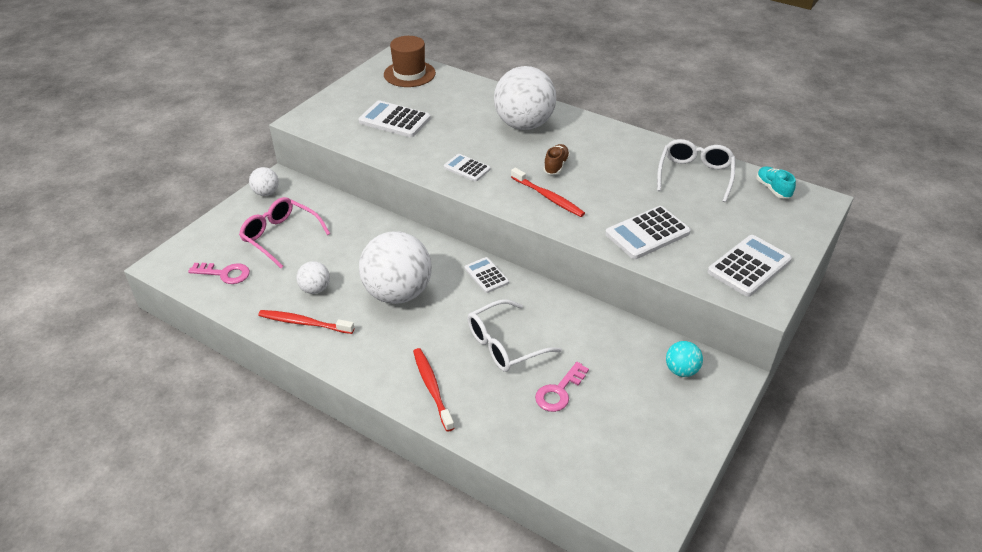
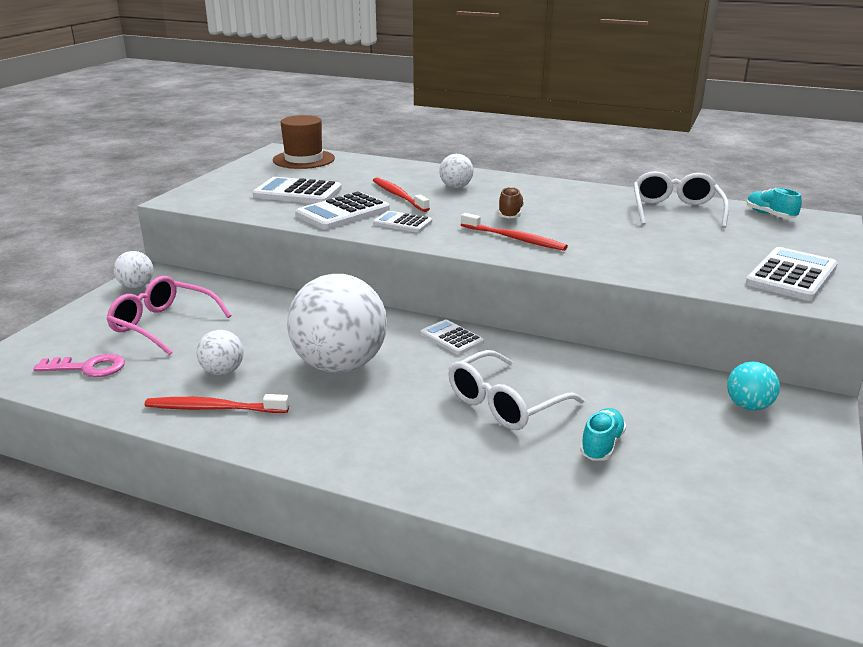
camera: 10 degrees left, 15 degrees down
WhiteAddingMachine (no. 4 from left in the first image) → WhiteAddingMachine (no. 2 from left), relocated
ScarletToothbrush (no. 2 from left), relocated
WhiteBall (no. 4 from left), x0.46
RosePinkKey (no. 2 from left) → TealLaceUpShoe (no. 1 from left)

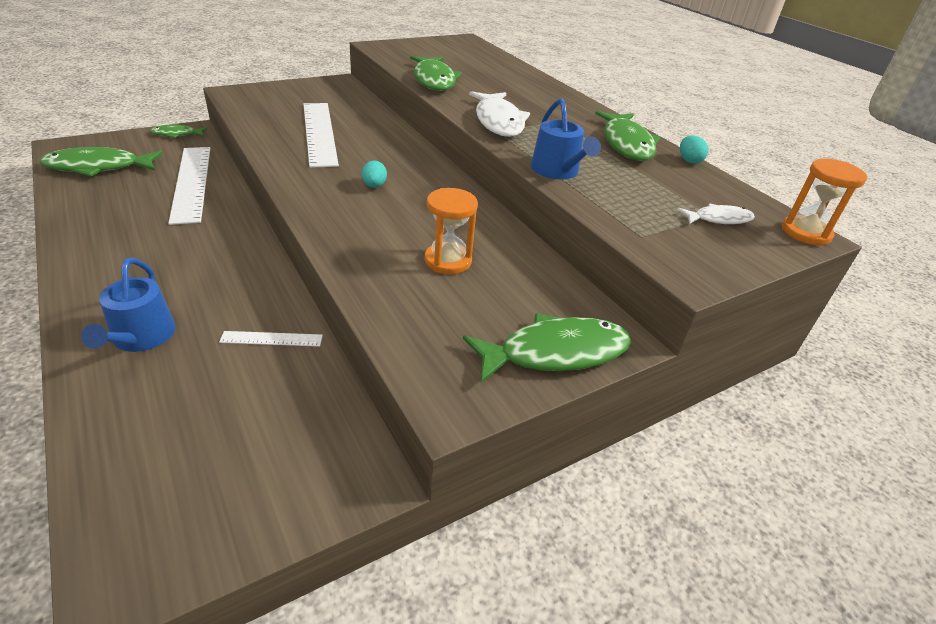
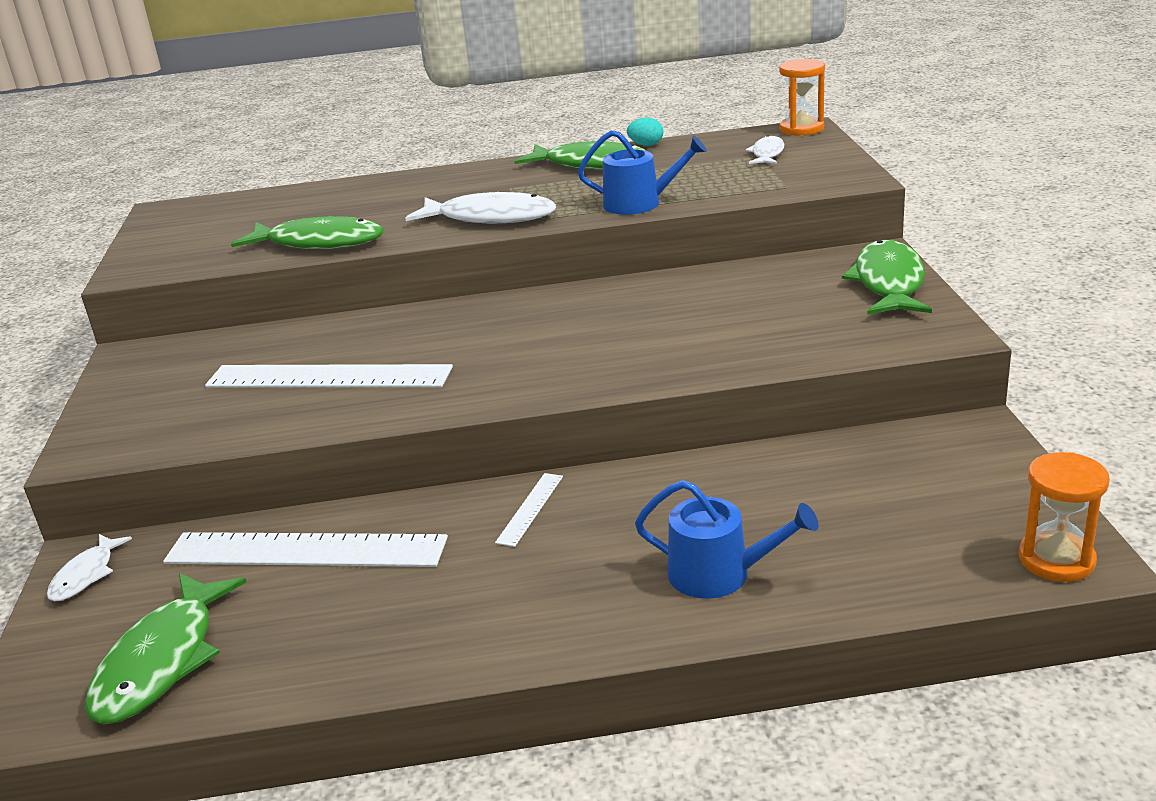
camera: 60 degrees left, 10 degrees down
GreenFishFigure (no. 2 from left) → WhiteFishFigure (no. 1 from left)
WhiteMeasuringStick (no. 2 from left in the first image) → WhiteMeasuringStick (no. 3 from left), relocated
BrightOrangeSandglass (no. 1 from left in the first image) → BrightOrangeSandglass (no. 2 from left), relocated
TealEgg (no. 1 from left) → -

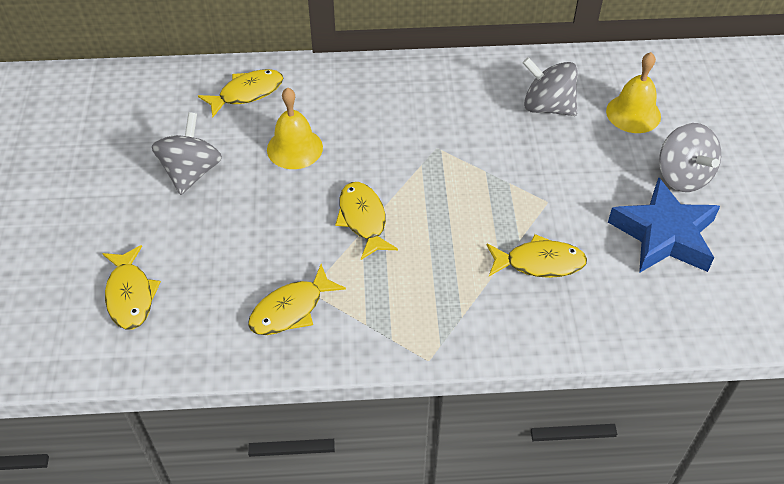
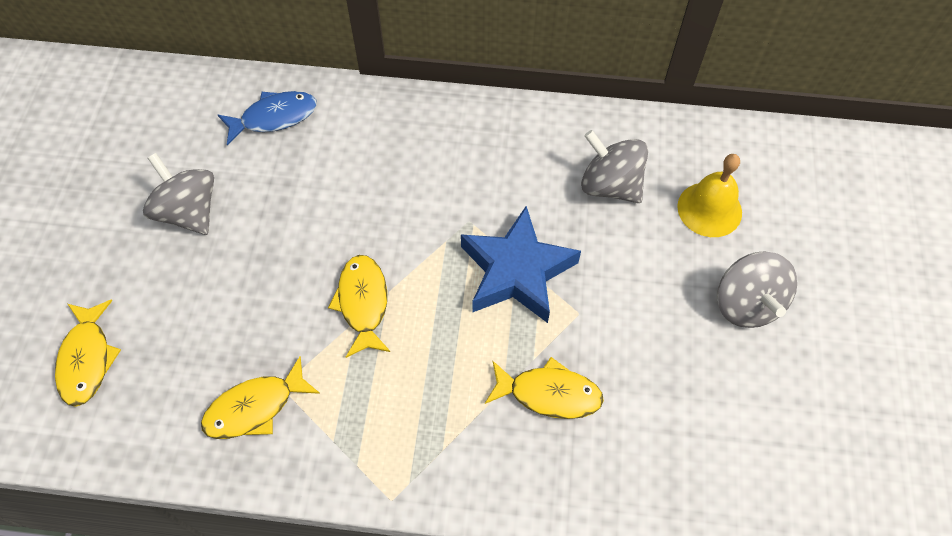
camera: 10 degrees right, 10 degrees up
AshGreyWhirligig (no. 1 from left), 60 degrees counterclockwise
BrightYellowFishFigure (no. 2 from left) → CobaltFishFigure
CobaltStarShape, relocated
BrightYellowBell (no. 1 from left) → -

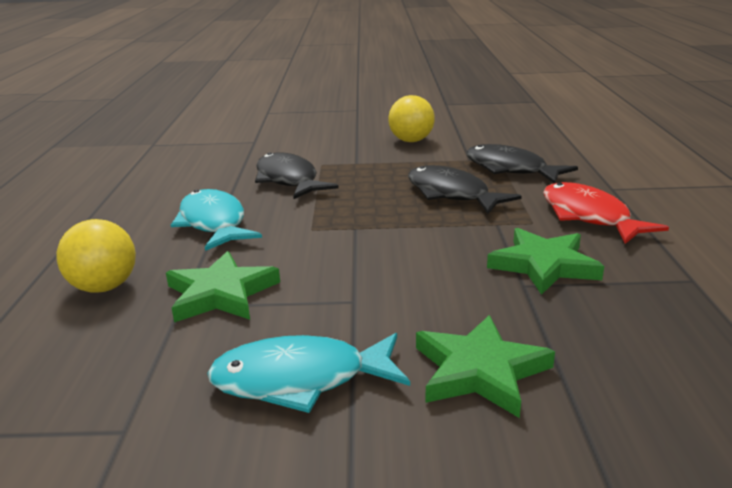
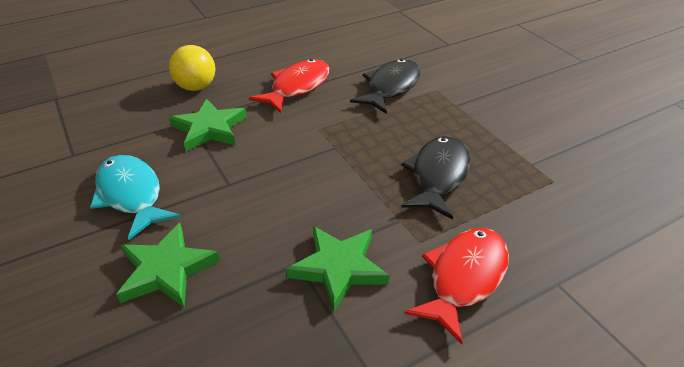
camera: 60 degrees right, 15 degrees up
TealFishFigure (no. 1 from left) → ScarletFishFigure (no. 1 from left)
BrightYellowBall (no. 2 from left) → -
EbonyFishFigure (no. 3 from left) → -

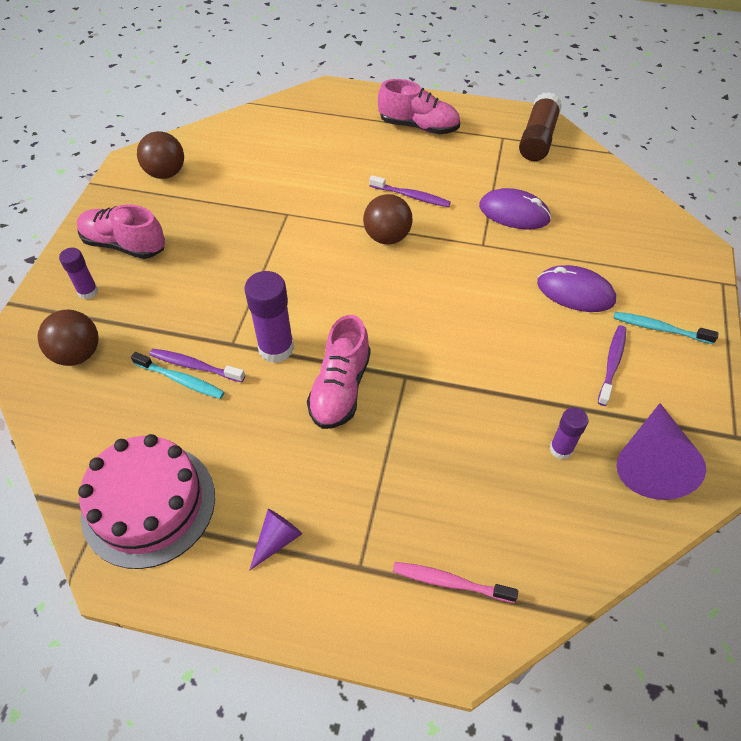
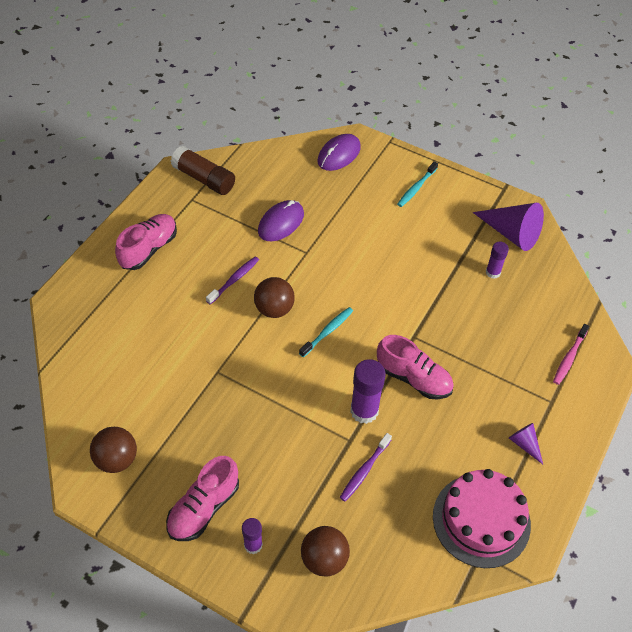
camera: 75 degrees left, 0 degrees up
TealToothbrush (no. 1 from left), relocated
PurpleComputerMouse (no. 2 from left), relocated
PurpleToothbrush (no. 3 from left) → -

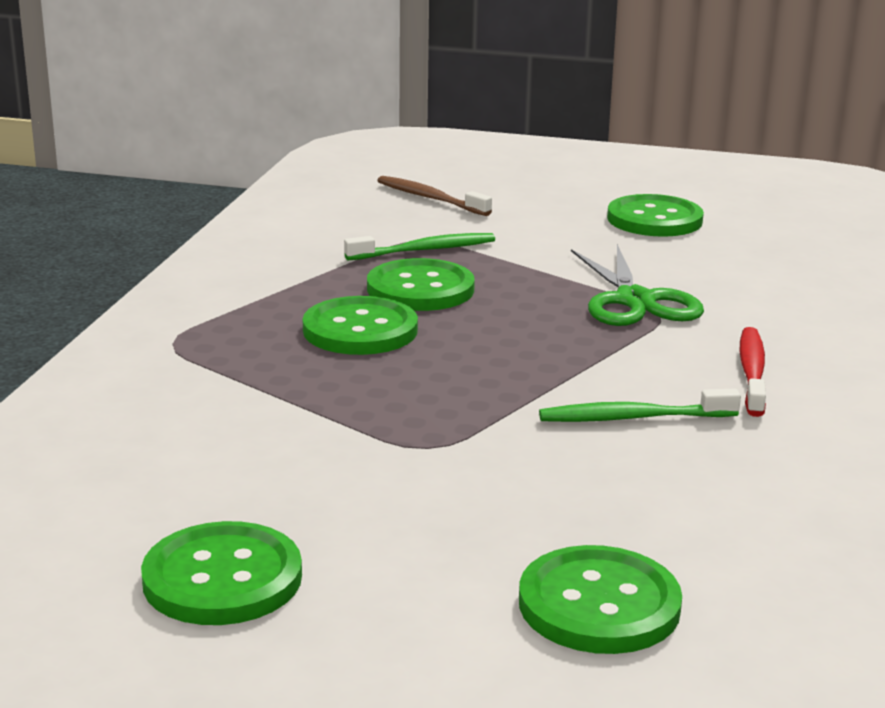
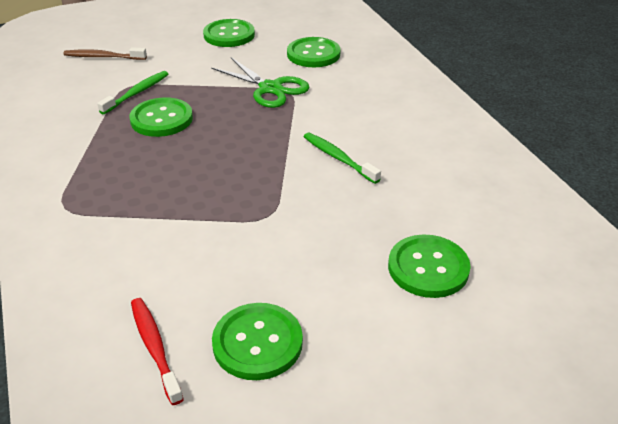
camera: 35 degrees left, 15 degrees up
ScarletToothbrush, relocated
GreenShirtButton (no. 2 from left in the first image) → GreenShirtButton (no. 4 from left), relocated
GreenToothbrush (no. 2 from left), 90 degrees clockwise

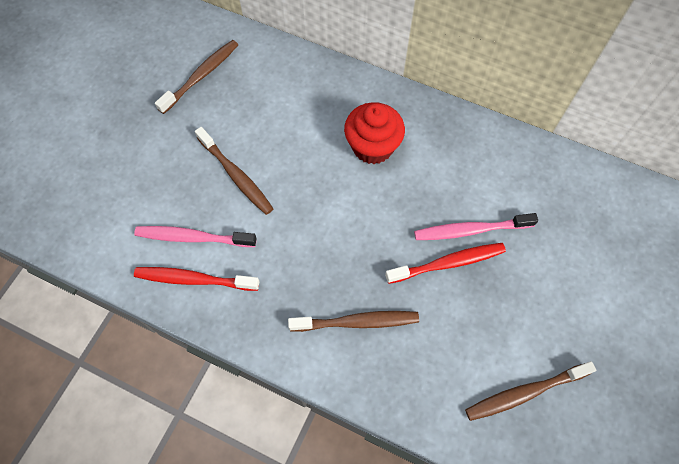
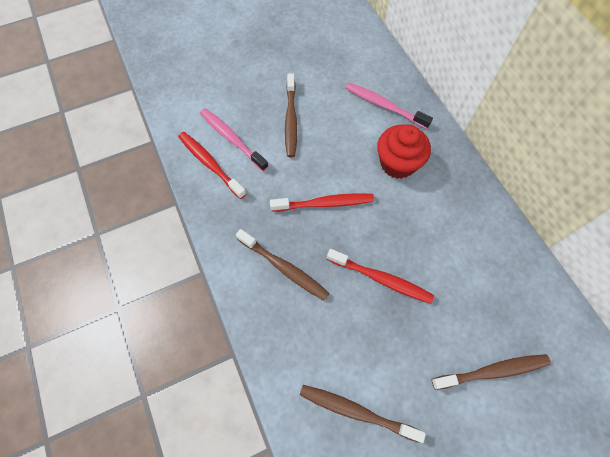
camera: 40 degrees right, 0 degrees up
- → ScarletToothbrush (no. 2 from left)
RosePinkToothbrush (no. 2 from left), relocated
BrownToothbrush (no. 1 from left in the first image) → BrownToothbrush (no. 4 from left), relocated

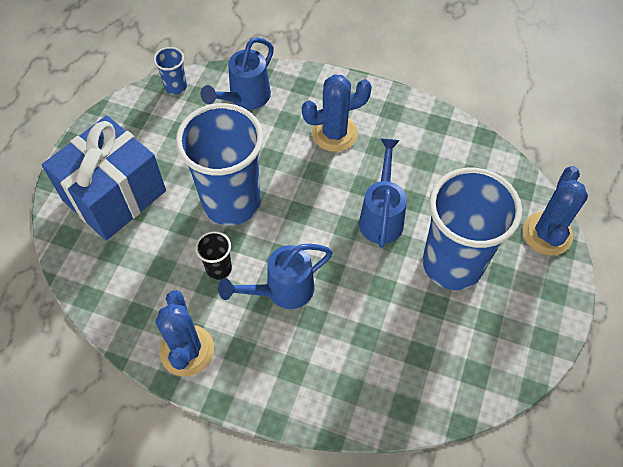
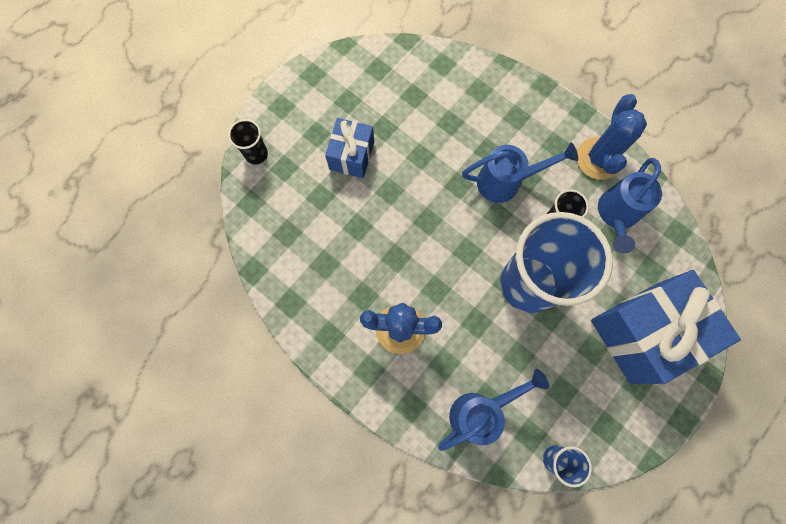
camera: 160 degrees left, 15 degrees up
CobaltPricklyPlant (no. 3 from left) → EbonyBeaker (no. 1 from left)
CobaltBeaker (no. 3 from left) → CobaltWrappedGift (no. 1 from left)
CobaltWateringCan (no. 3 from left), relocated

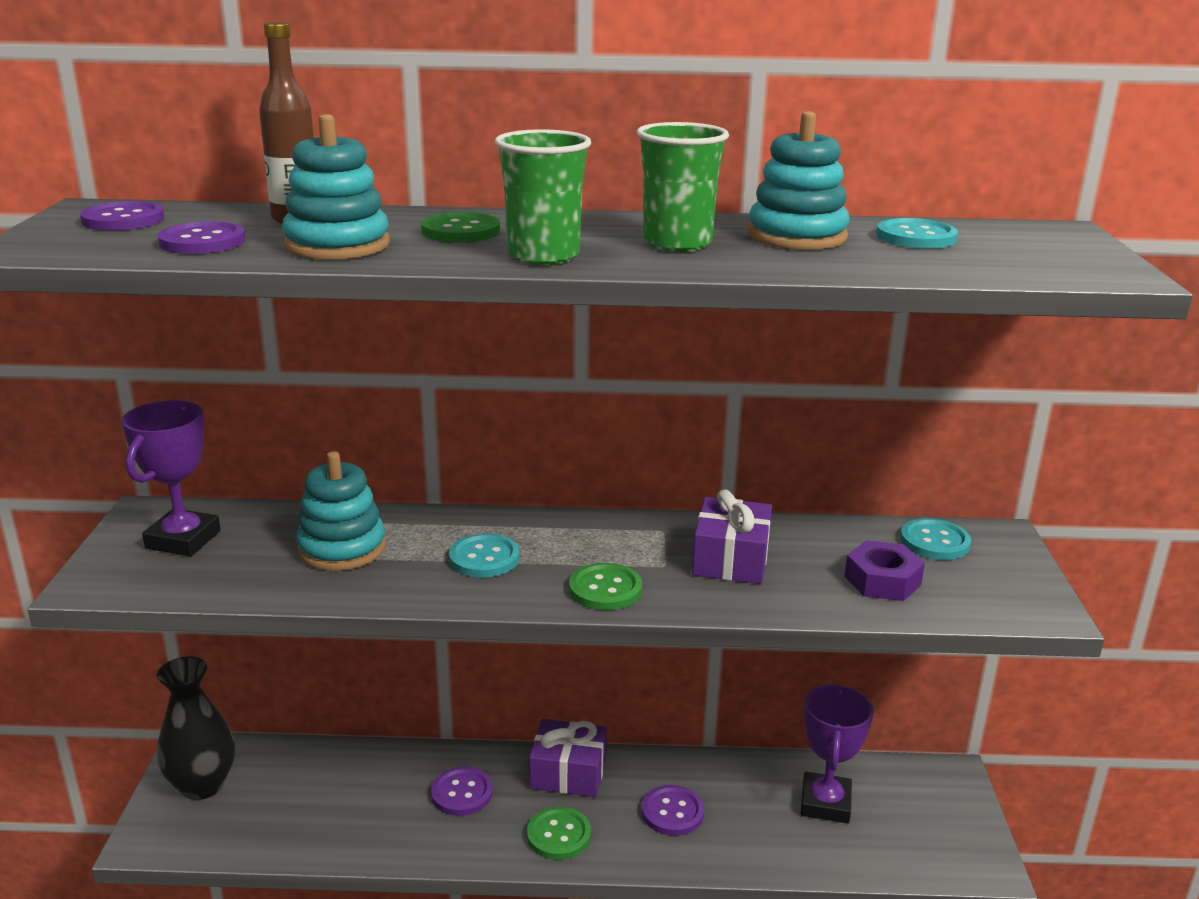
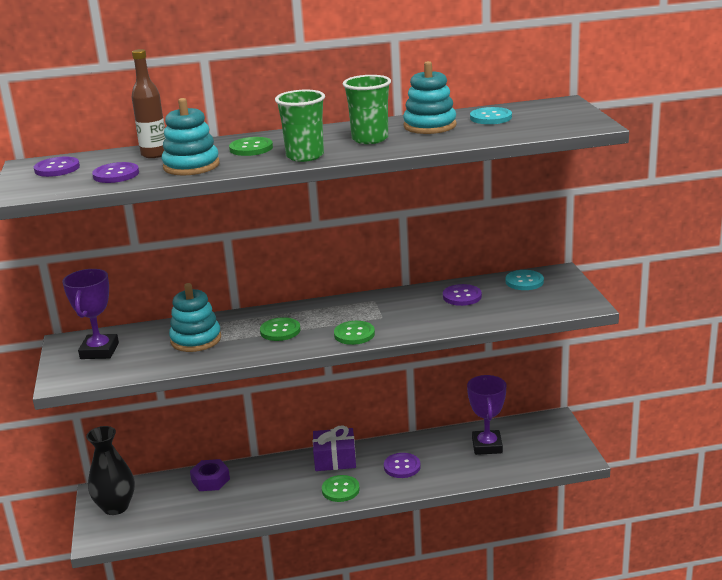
camera: 10 degrees left, 0 degrees up
PurpleNut, relocated
TealShirtButton (no. 1 from left) → GreenShirtButton (no. 2 from left)
PurpleShirtButton (no. 3 from left in the first image) → PurpleShirtButton (no. 4 from left), relocated
PurpleWrappedGift (no. 2 from left) → -

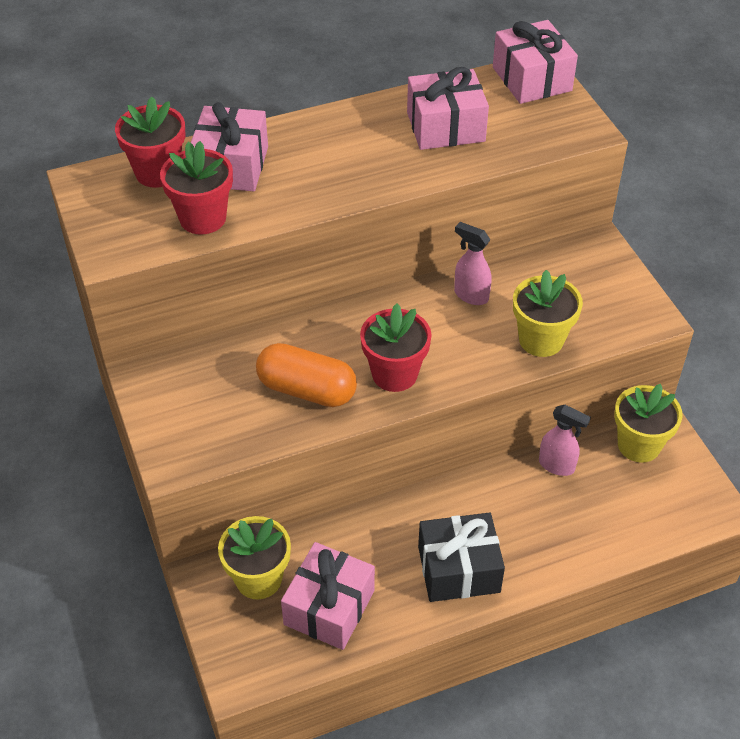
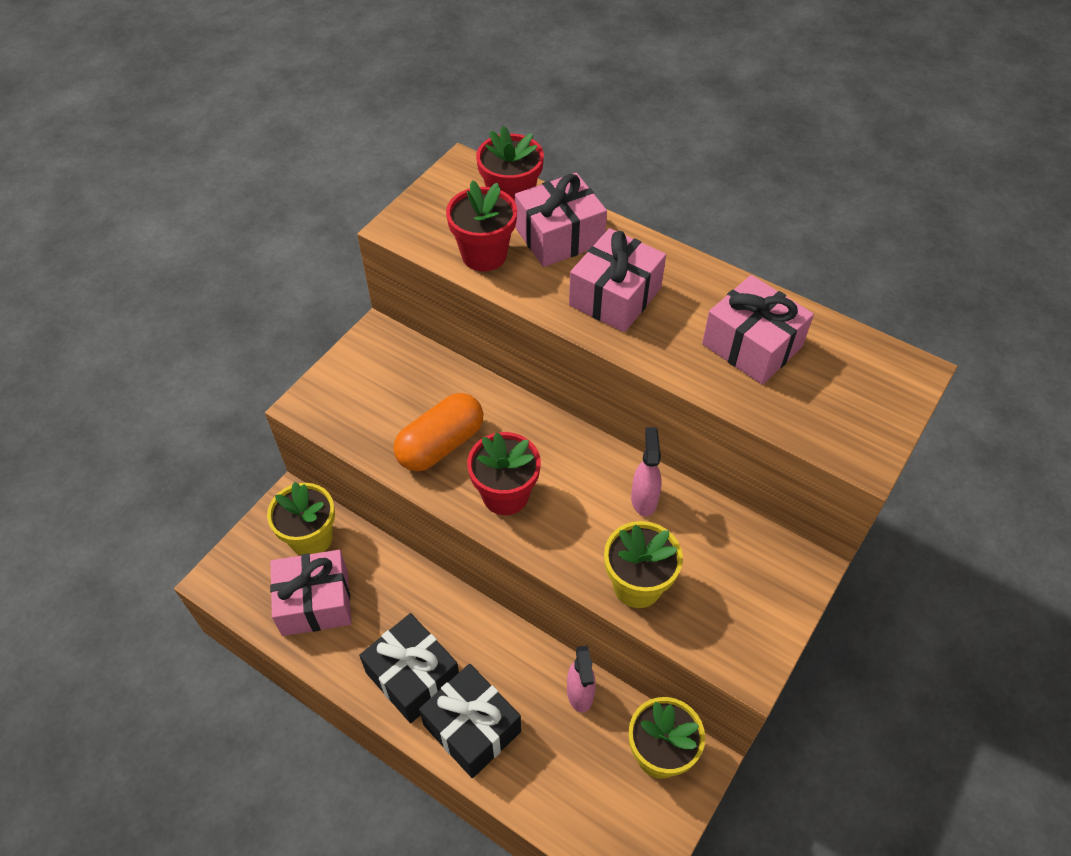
camera: 55 degrees right, 5 degrees up
BrightOrangePillShape, 60 degrees clockwise
- → EbonyWrappedGift (no. 2 from left)
RosePinkWrappedGift (no. 4 from left in the first image) → RosePinkWrappedGift (no. 3 from left), relocated

